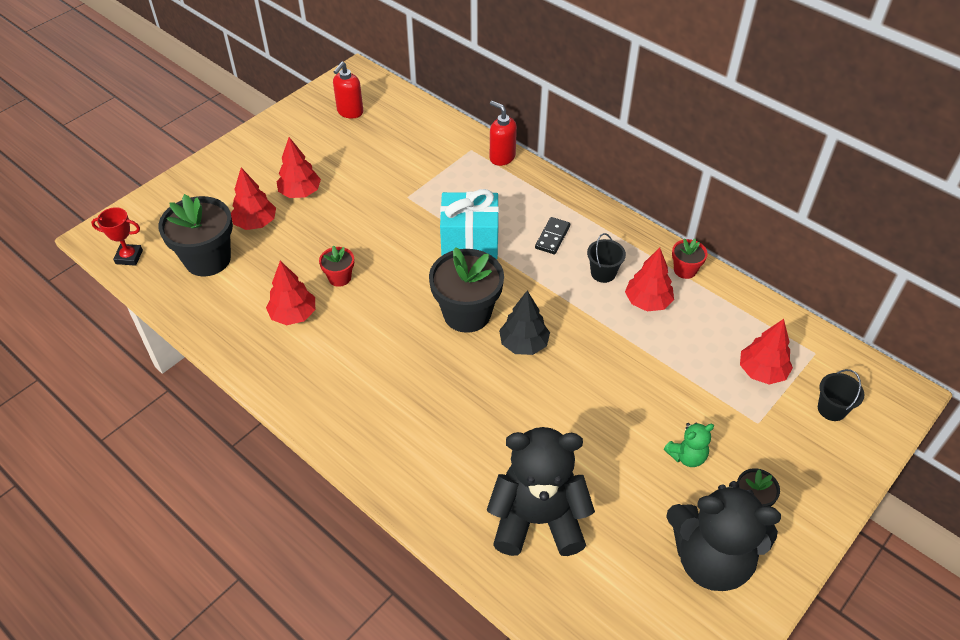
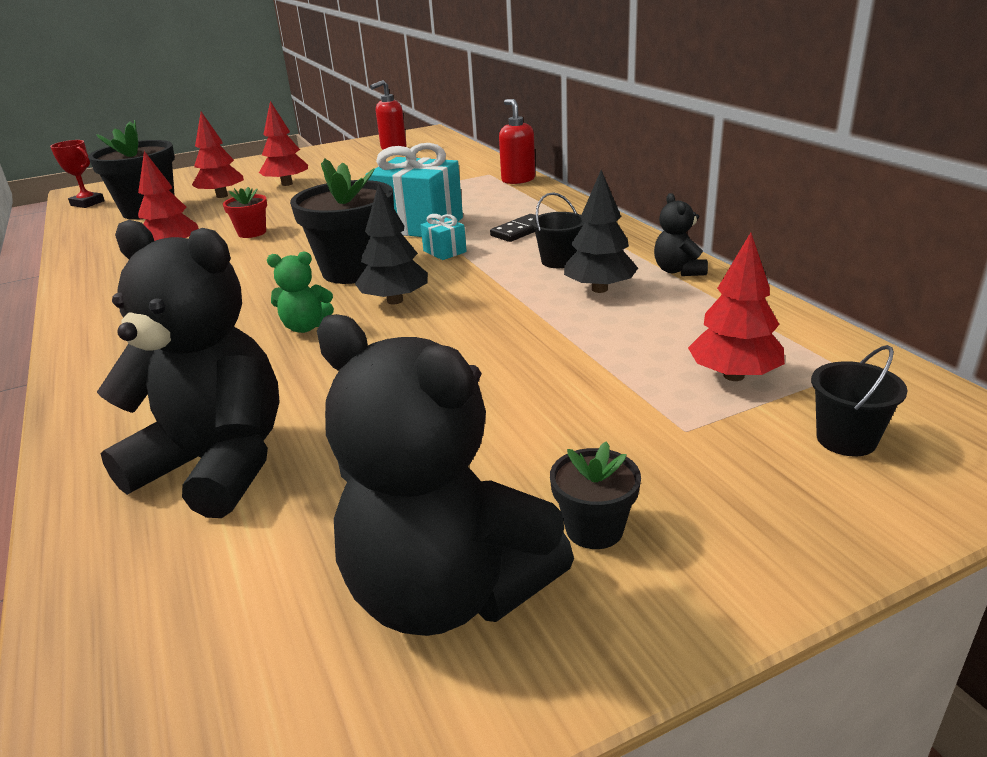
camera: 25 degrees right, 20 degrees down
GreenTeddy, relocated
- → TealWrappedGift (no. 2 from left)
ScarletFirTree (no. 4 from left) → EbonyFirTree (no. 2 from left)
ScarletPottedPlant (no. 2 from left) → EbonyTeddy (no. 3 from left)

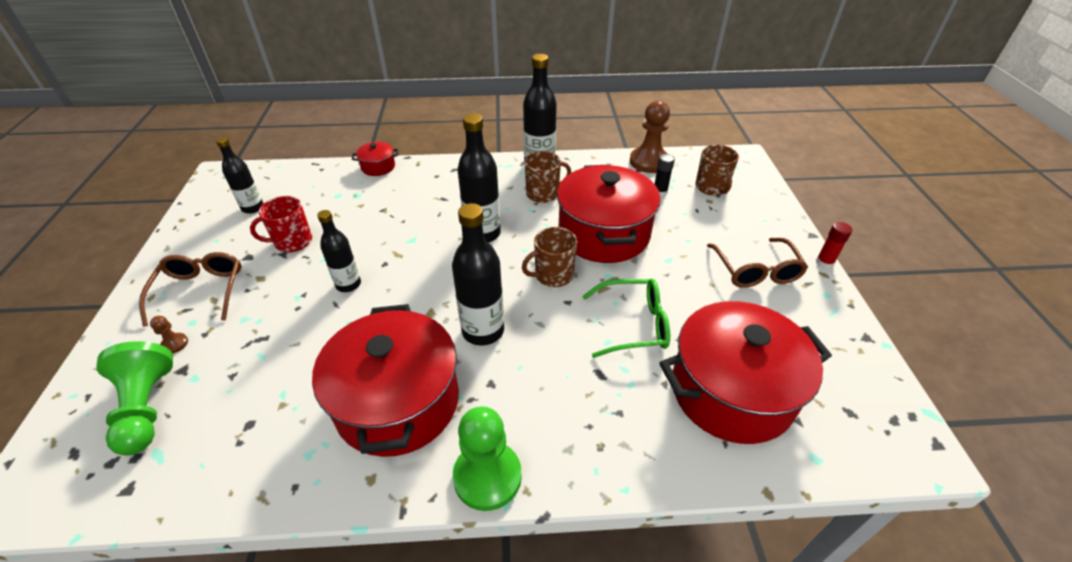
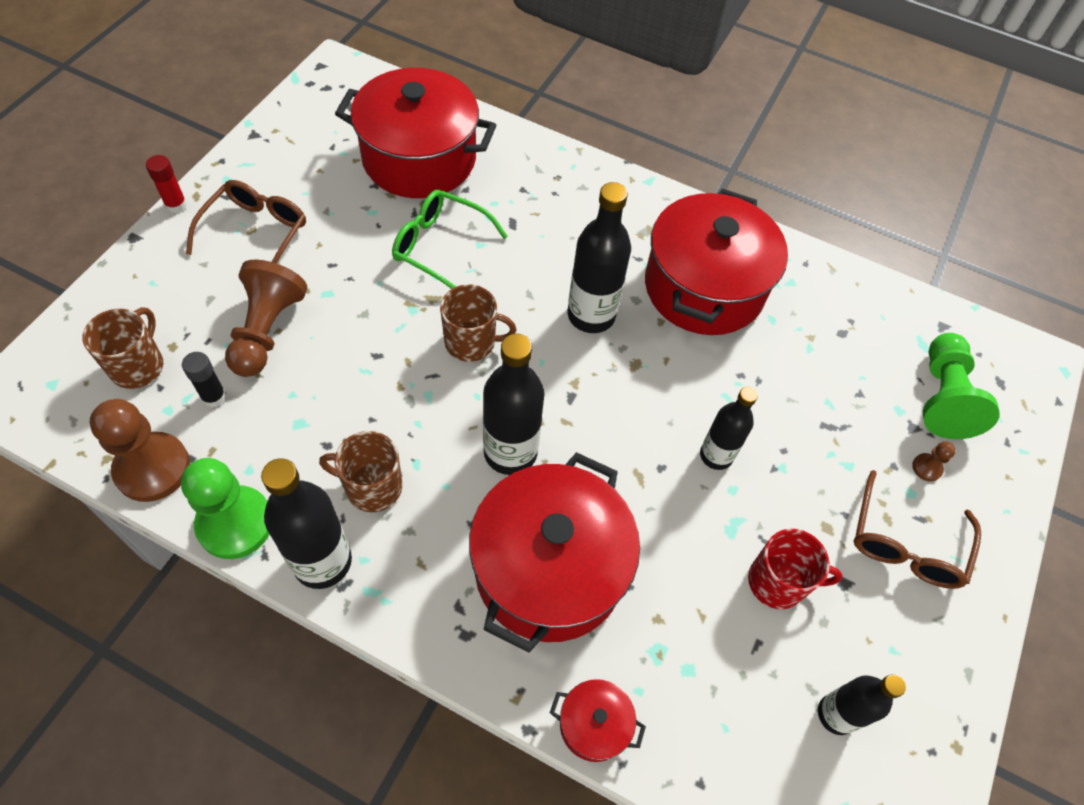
camera: 155 degrees left, 15 degrees up
GreenGamePawn (no. 2 from left in the first image) → GreenGamePawn (no. 1 from left), relocated
- → BrownGamePawn (no. 2 from left)
ScarletPot (no. 3 from left in the first image) → ScarletPot (no. 2 from left), relocated

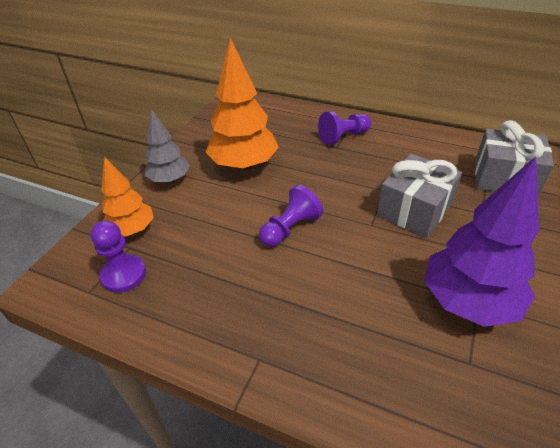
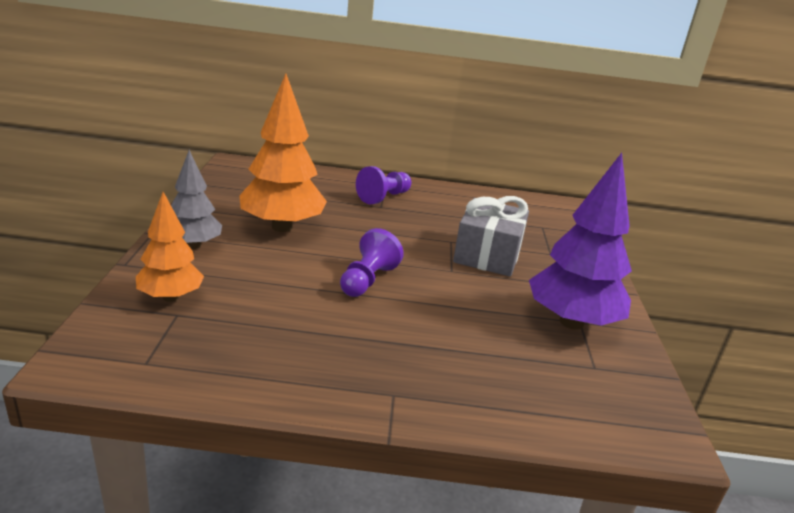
camera: 25 degrees left, 15 degrees down
PurpleGamePawn (no. 1 from left) → -
AshGreyWrappedGift (no. 2 from left) → -

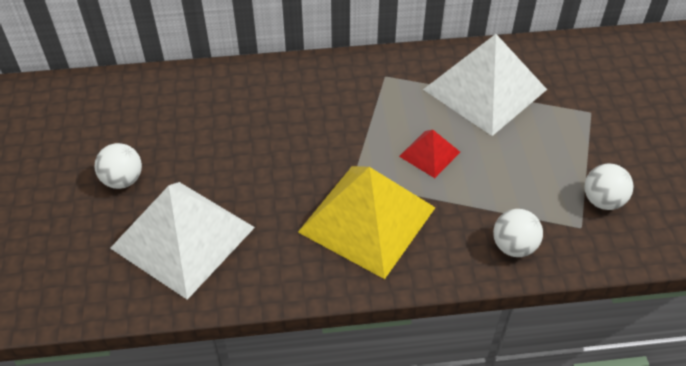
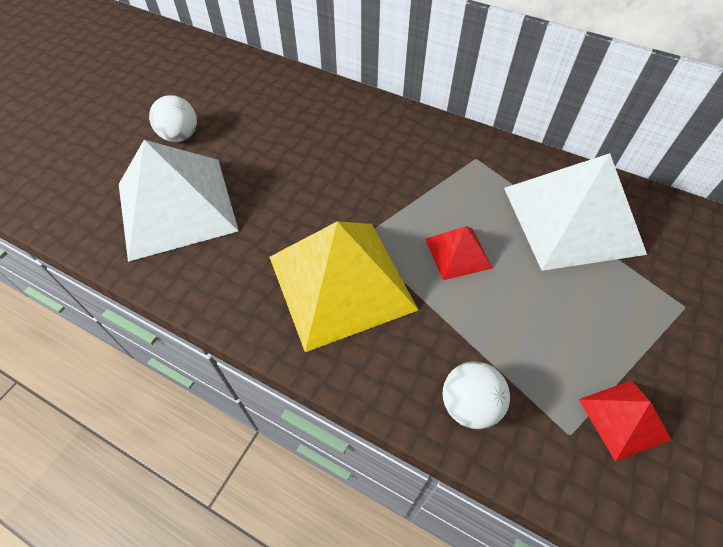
camera: 35 degrees right, 5 degrees up
WhiteBall (no. 3 from left) → ScarletPyramid (no. 2 from left)

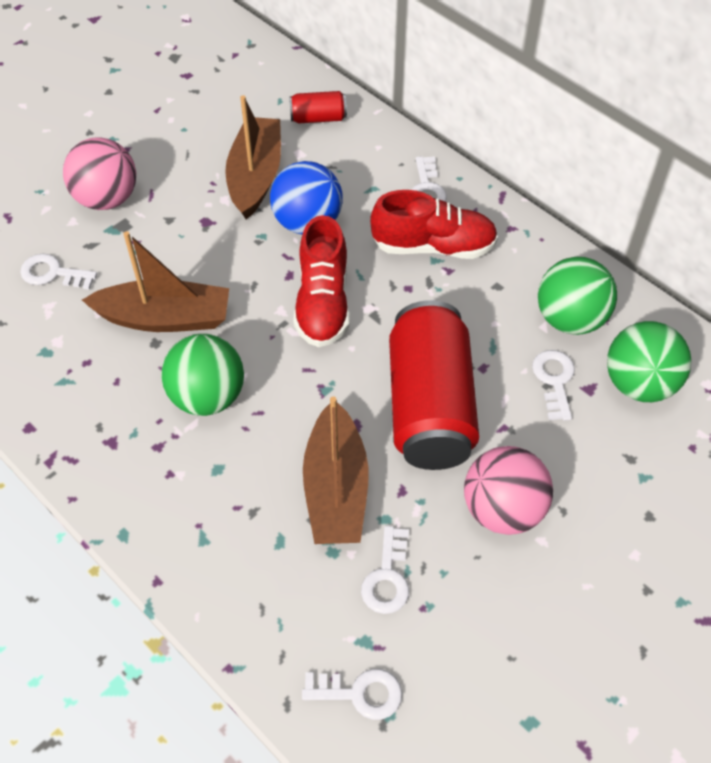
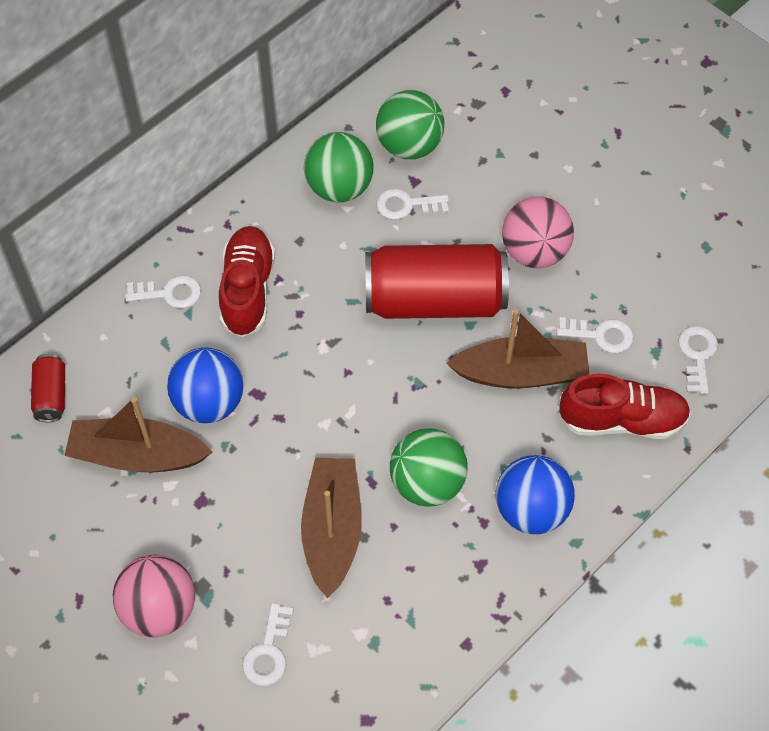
camera: 90 degrees left, 5 degrees up
- → CobaltBall (no. 2 from left)
ScarletLaceUpShoe (no. 1 from left in the first image) → ScarletLaceUpShoe (no. 2 from left), relocated

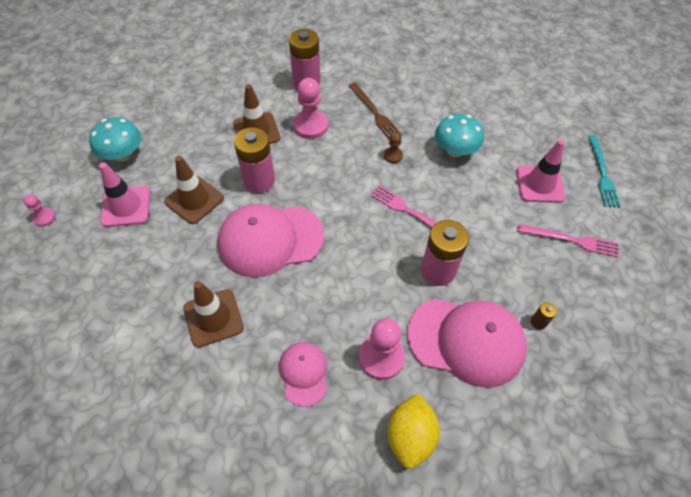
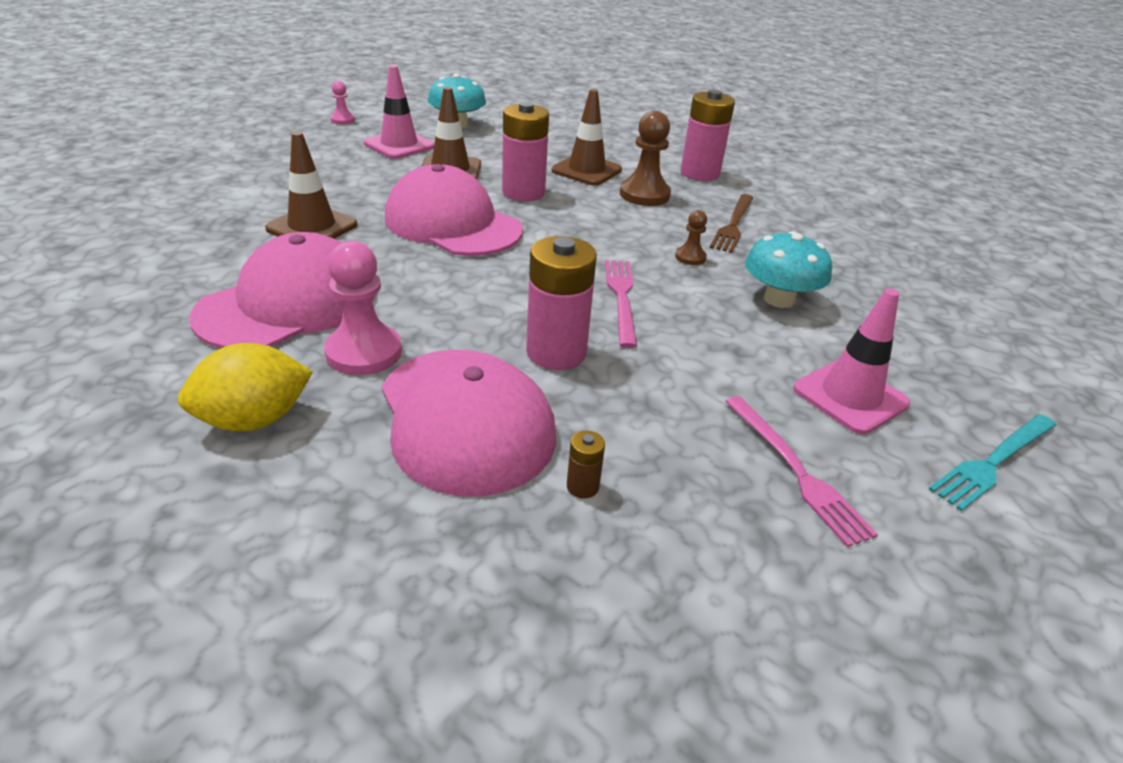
camera: 50 degrees right, 20 degrees down
RosePinkBaseballCap (no. 2 from left in the first image) → RosePinkBaseballCap (no. 1 from left), x1.88
RosePinkGamePawn (no. 2 from left) → BrownGamePawn (no. 1 from left)

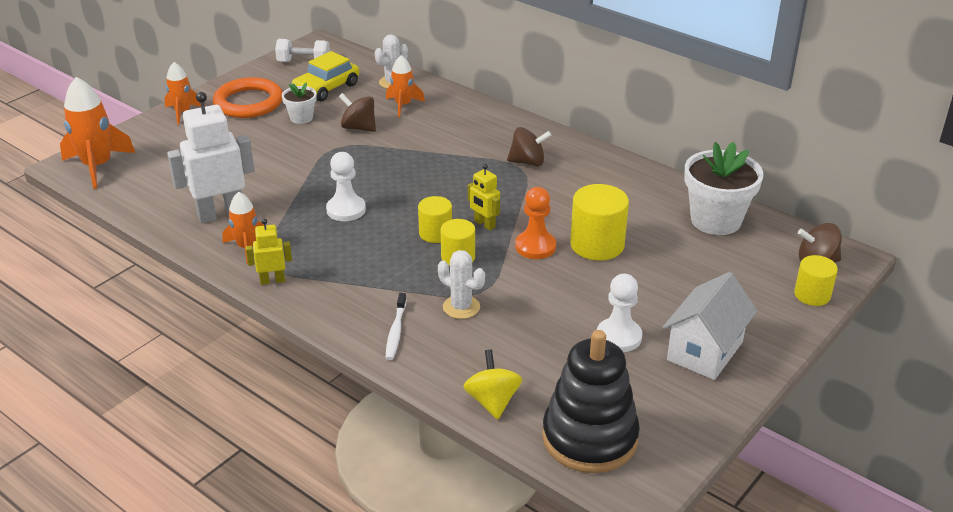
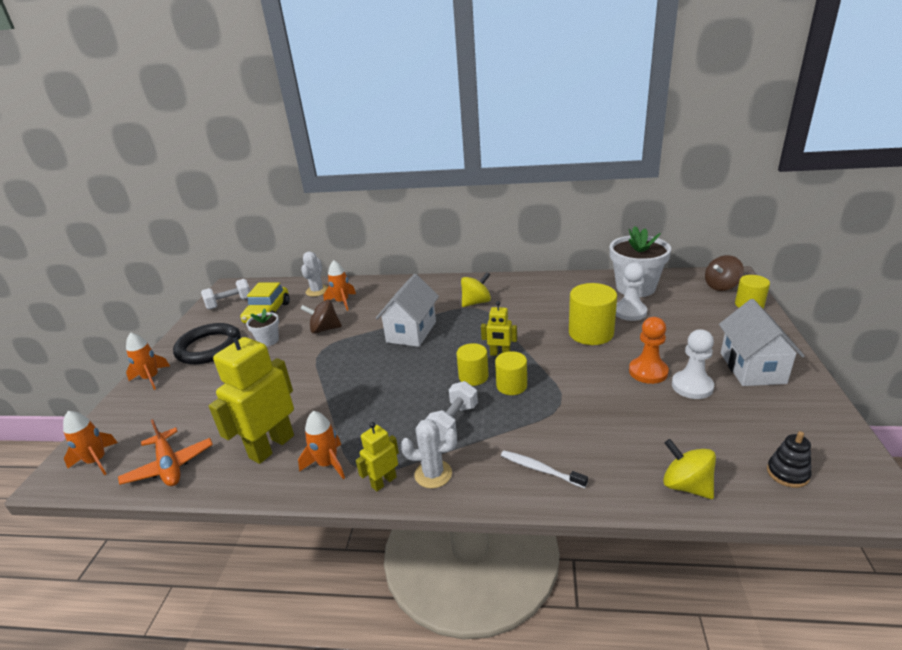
camera: 30 degrees left, 5 degrees down
BrightOrangeSpaceship (no. 1 from left), x0.61
- → BrightOrangeToyPlane
BrightOrangeTorus → EbonyTorus
WhiteRobotFigure → BrightYellowRobotFigure (no. 1 from left)
- → WhiteCottage (no. 1 from left)
WhitePricklyPlant (no. 2 from left), relocated
- → WhiteHandWeight (no. 2 from left)
BrownWhirligig (no. 2 from left) → BrightYellowWhirligig (no. 1 from left)
WhiteToothbrush, 150 degrees clockwise
WhiteGamePawn (no. 1 from left), relocated
BrightOrangeGamePawn, relocated
EbonyStackingToy, x0.42

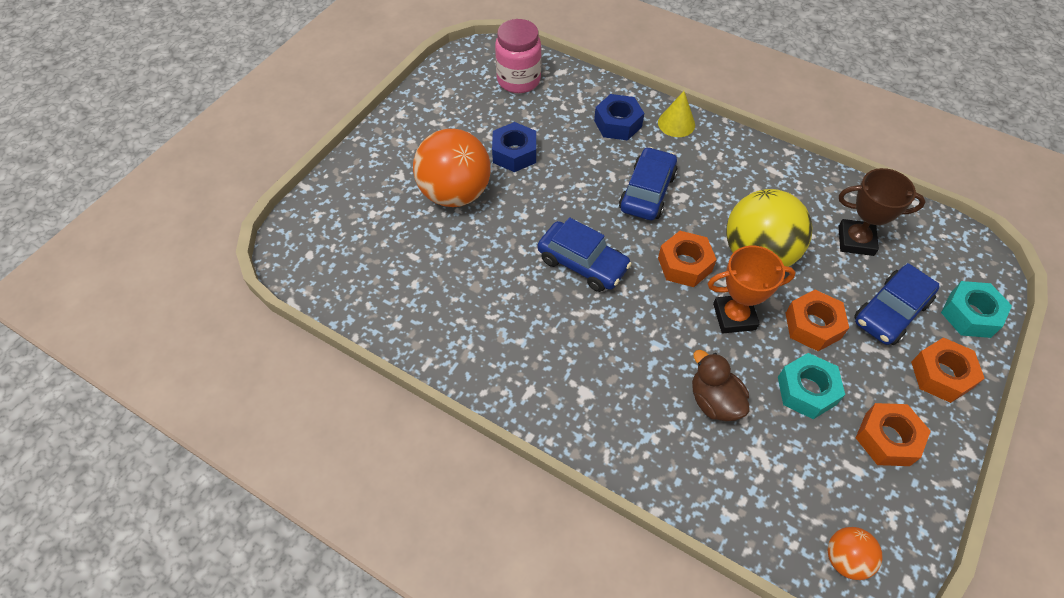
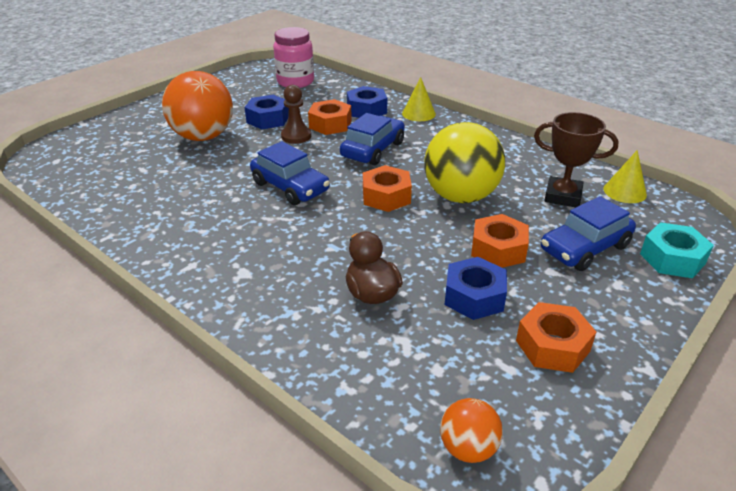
camera: 10 degrees right, 20 degrees down
- → BrownGamePawn
BrightOrangeNut (no. 4 from left in the first image) → BrightOrangeNut (no. 1 from left), relocated
TealNut (no. 1 from left) → CobaltNut (no. 3 from left)
- → BrightYellowSolidCone (no. 2 from left)
BrightOrangeTrophy → -

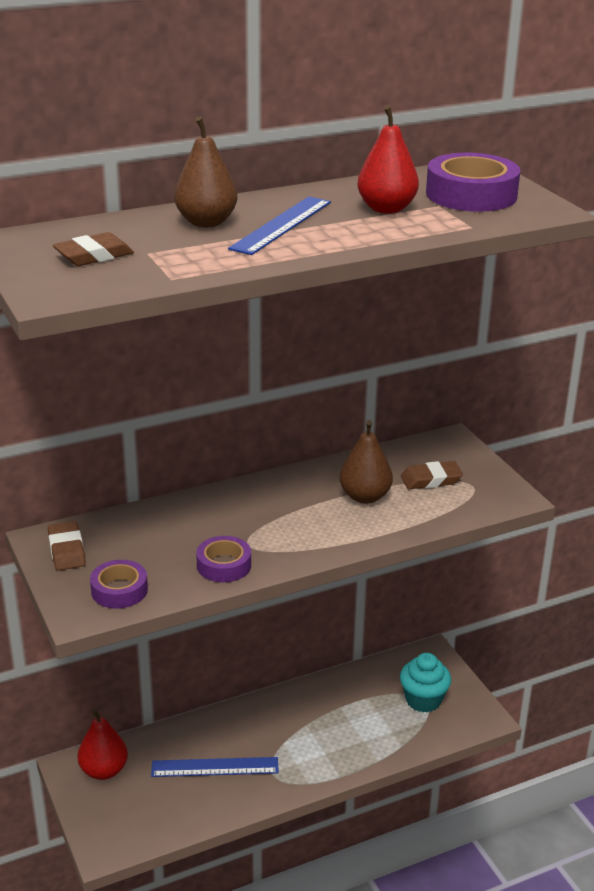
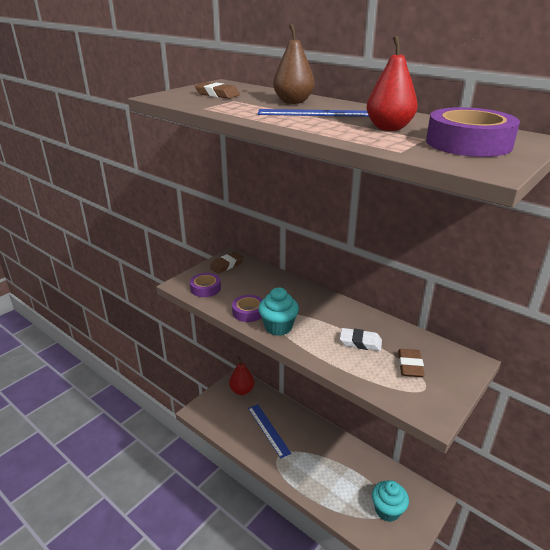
camera: 65 degrees right, 0 degrees up
- → TealMuffin (no. 1 from left)
BrownToyPear (no. 2 from left) → WhiteEraser
BrownEraser (no. 3 from left), 45 degrees clockwise

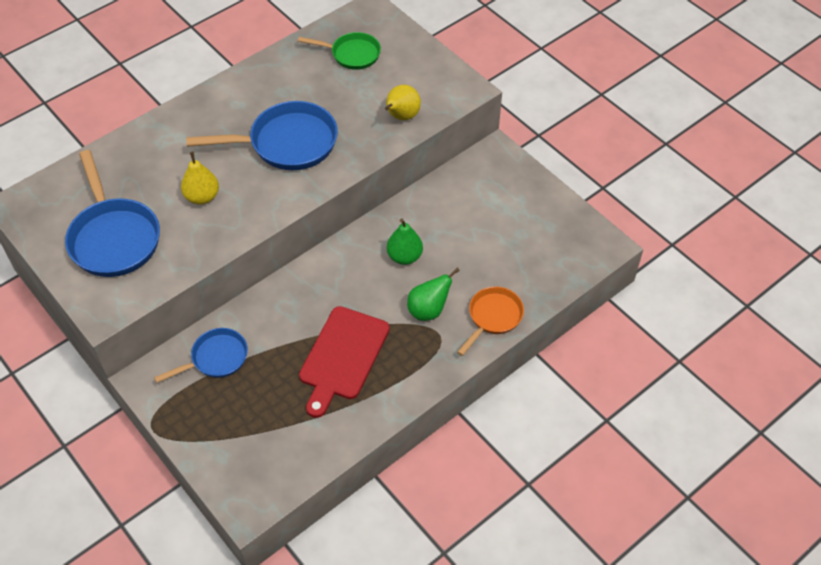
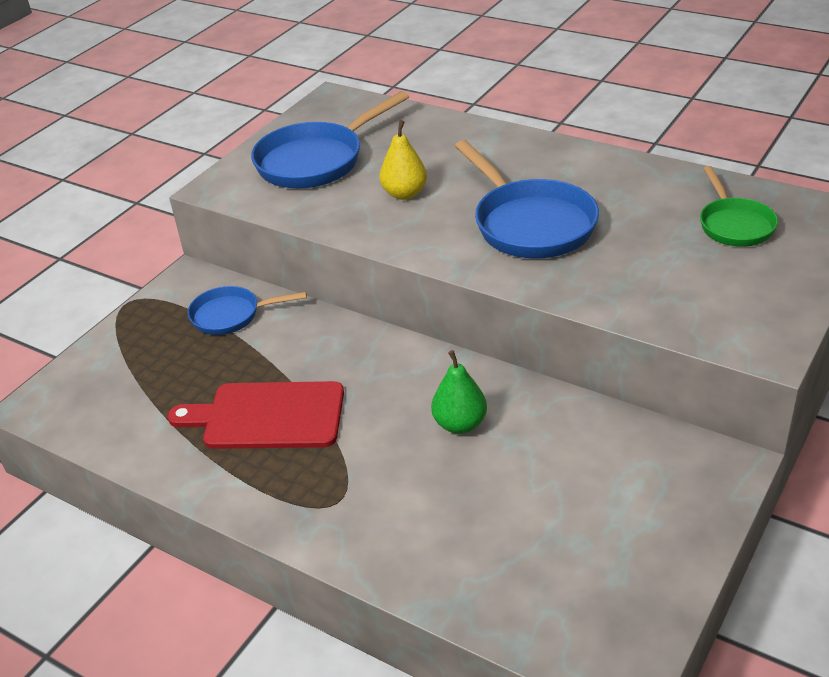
camera: 75 degrees right, 15 degrees down
CobaltFryingPan (no. 2 from left in the first image) → CobaltFryingPan (no. 1 from left), 135 degrees clockwise
BrightYellowToyPear (no. 2 from left) → -
GreenToyPear (no. 2 from left) → -
BrightOrangeFryingPan → -

